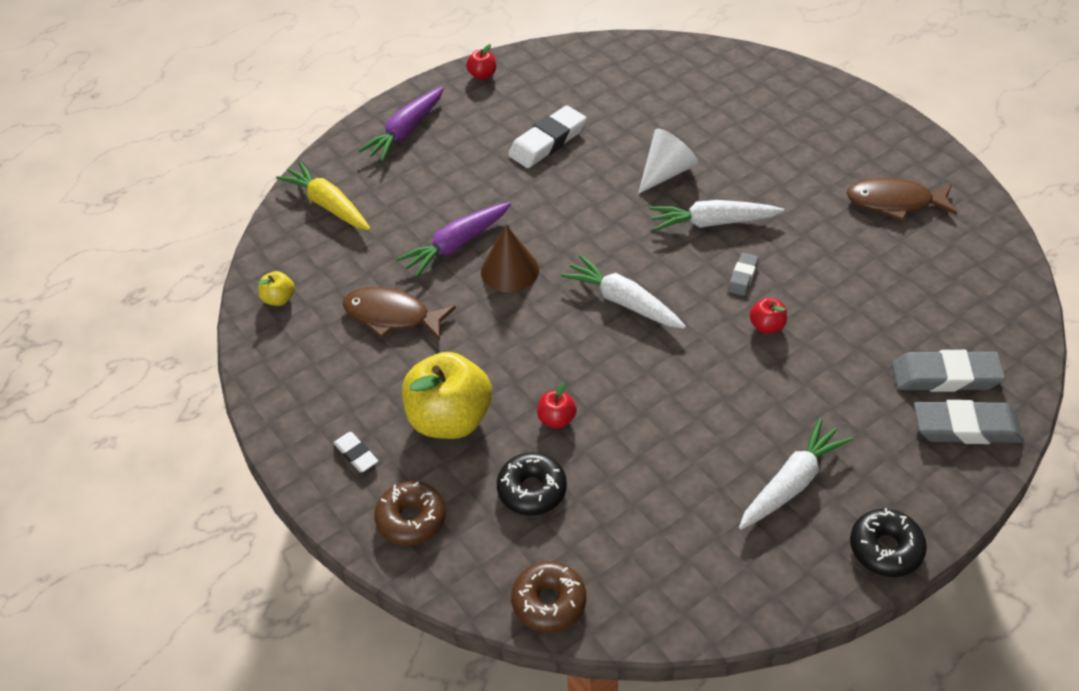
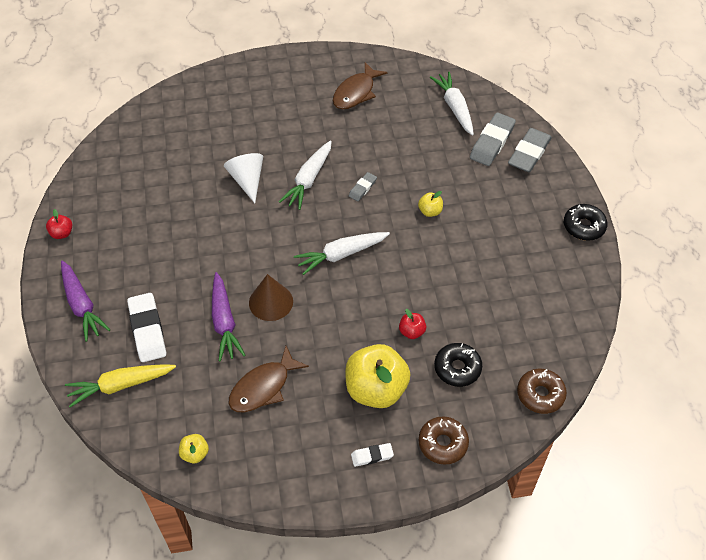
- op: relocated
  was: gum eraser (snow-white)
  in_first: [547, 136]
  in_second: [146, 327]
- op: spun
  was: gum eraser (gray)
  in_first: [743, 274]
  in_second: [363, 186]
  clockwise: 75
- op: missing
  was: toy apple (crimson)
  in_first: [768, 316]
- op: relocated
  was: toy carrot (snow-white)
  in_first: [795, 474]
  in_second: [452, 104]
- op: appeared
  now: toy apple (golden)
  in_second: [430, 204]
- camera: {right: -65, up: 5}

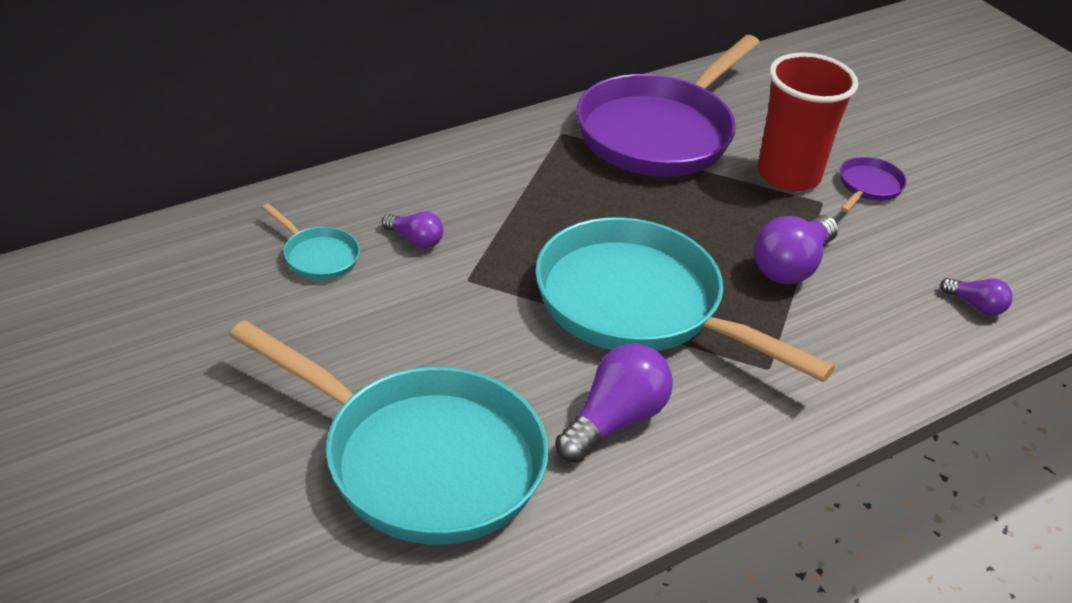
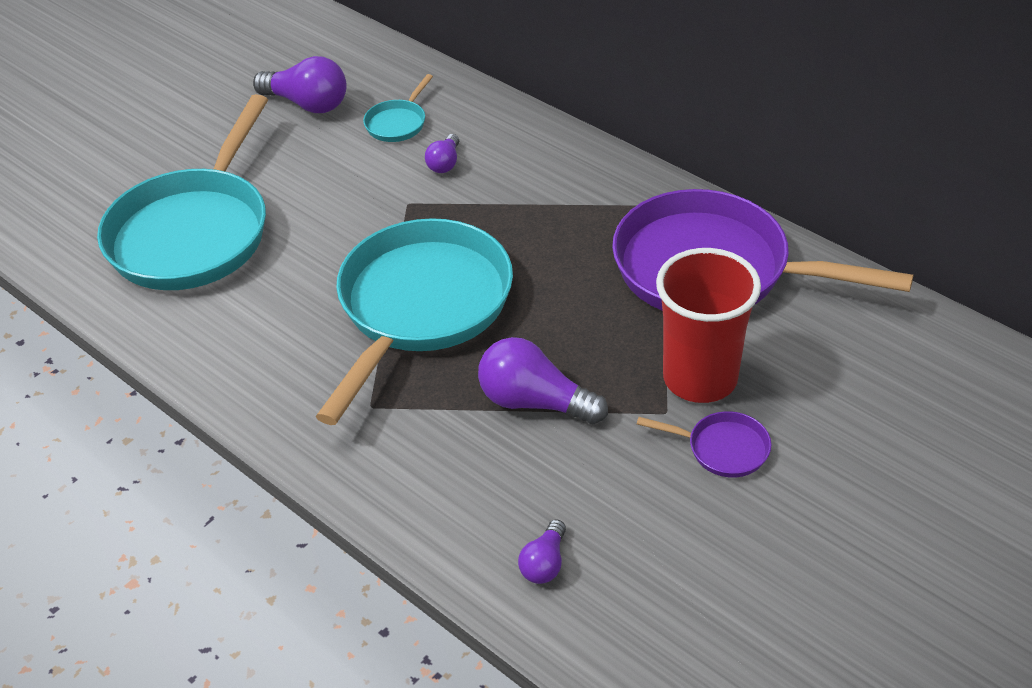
- op: relocated
  was: light bulb (violet)
  in_first: [614, 403]
  in_second: [300, 84]
- camera: {right: 80, up: 5}

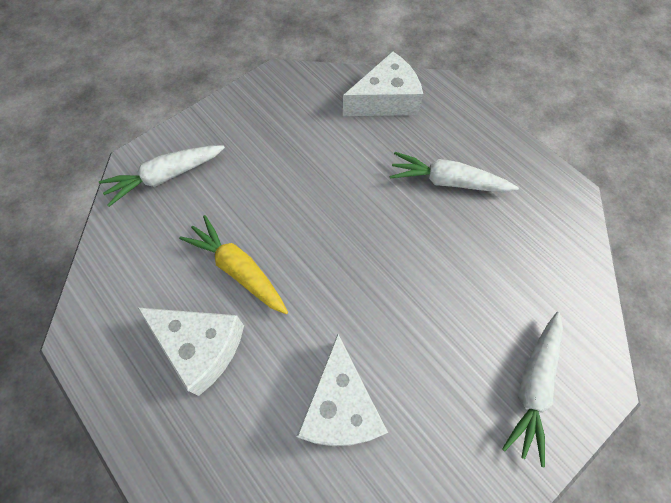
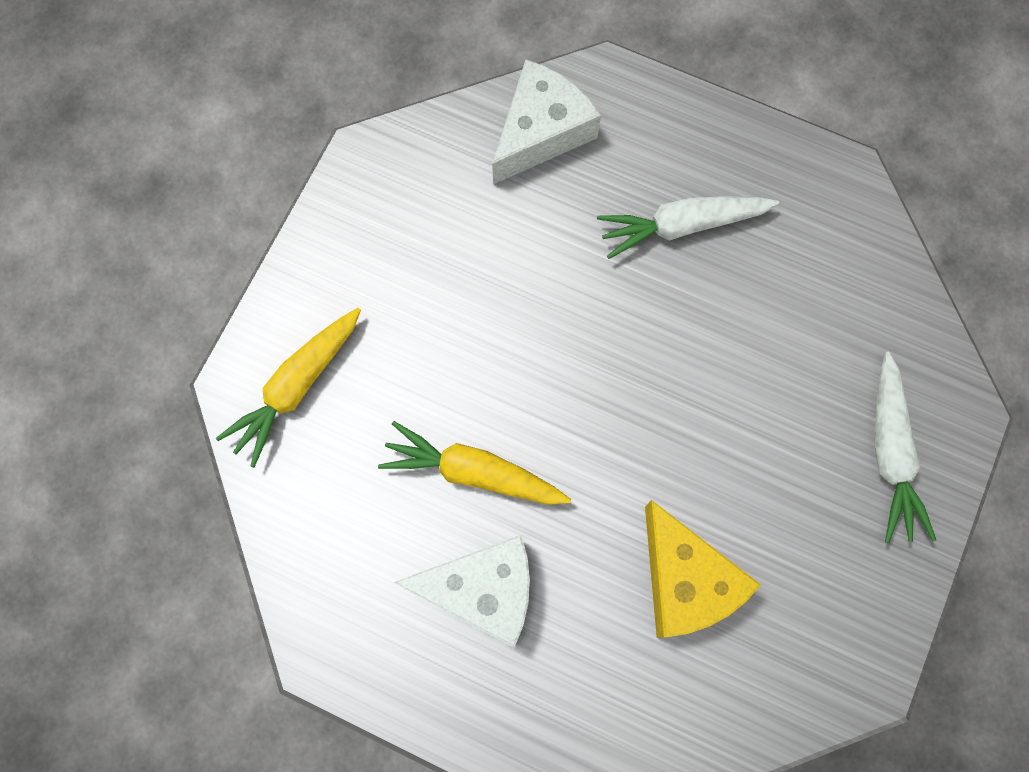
- op: colour
  was: toy carrot (snow-white)
  now: toy carrot (golden)
  in_first: [162, 176]
  in_second: [288, 388]
- op: colour
  was: cheese (snow-white)
  now: cheese (golden)
  in_first: [342, 390]
  in_second: [703, 569]
- camera: {right: -25, up: 10}

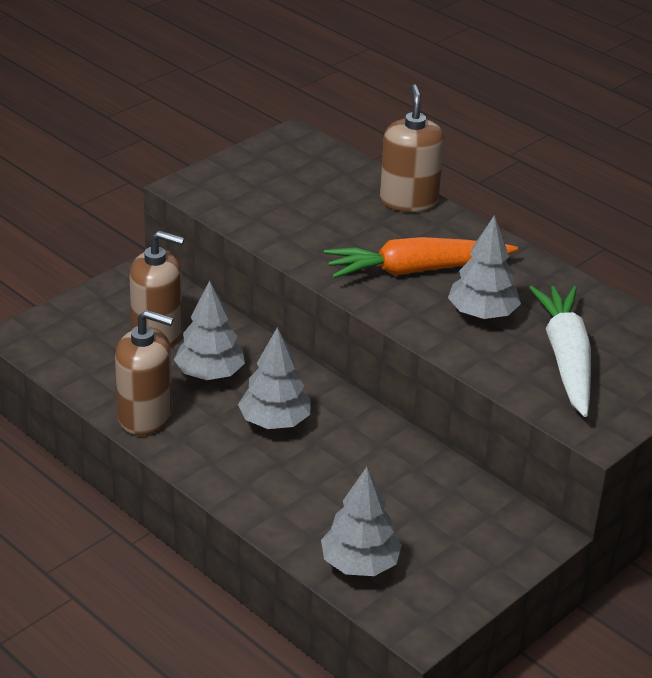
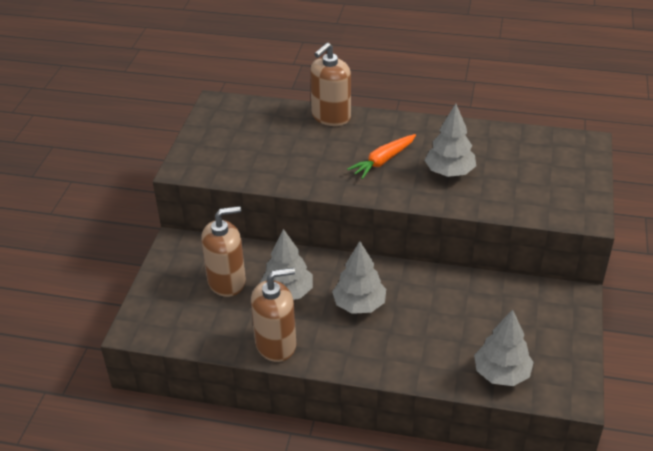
- op: spun
  was: soap pump (russet)
  in_first: [412, 148]
  in_second: [330, 84]
  clockwise: -105
- op: size
  was: toy carrot (bright orange)
  in_first: [421, 257]
  in_second: [381, 156]
  ratio: 0.64
- op: missing
  was: toy carrot (snow-white)
  in_first: [560, 351]
- camera: {right: -30, up: 5}

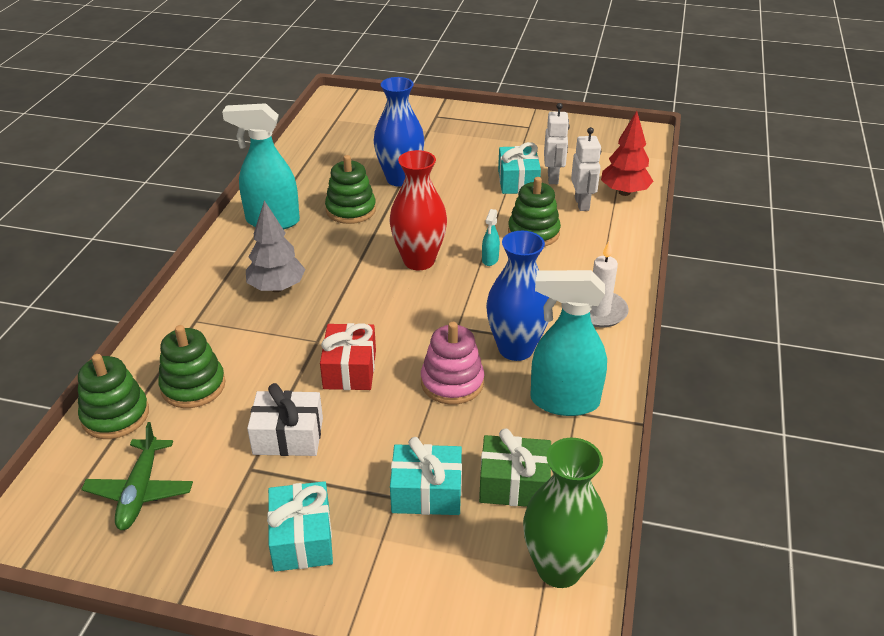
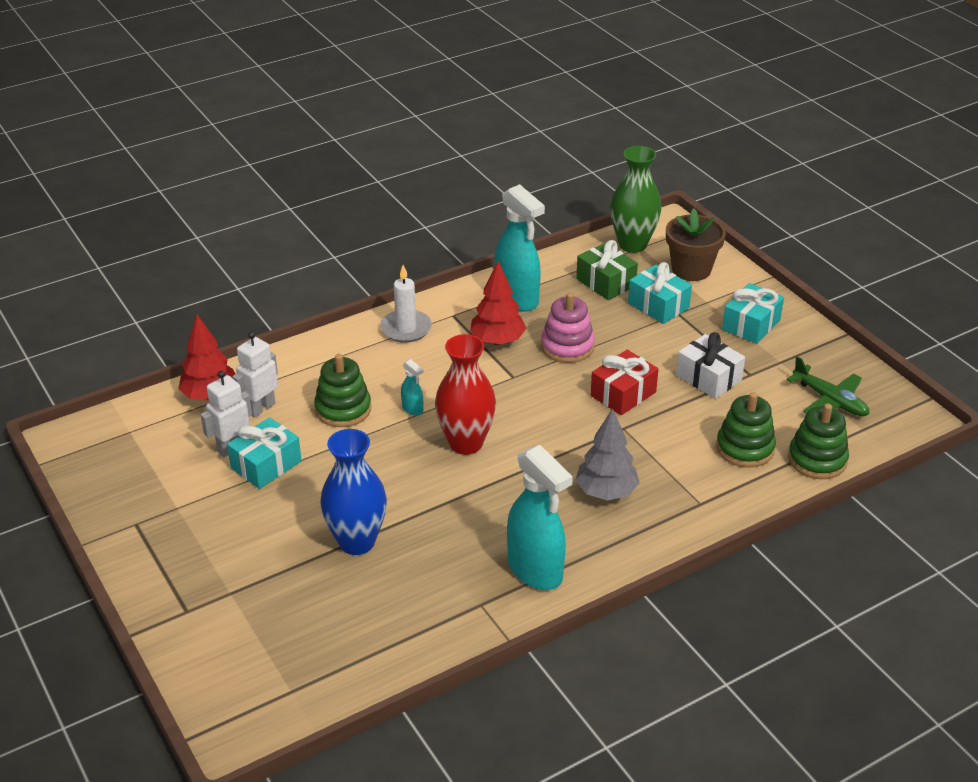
- op: missing
  was: stacking toy (emerald)
  in_first: [350, 189]
- op: spun
  was: sprayer (teal)
  in_first: [491, 237]
  in_second: [412, 387]
  clockwise: 75
- op: exchanged
  was: vase (blue)
  now: toy tree (crimson)
  in_first: [517, 296]
  in_second: [498, 303]
- op: spun
  was: plane (emerald)
  in_first: [137, 476]
  in_second: [828, 386]
  clockwise: 90
- op: appeared
  now: flower pot (russet)
  in_second: [696, 245]
- camera: {right: -135, up: 0}

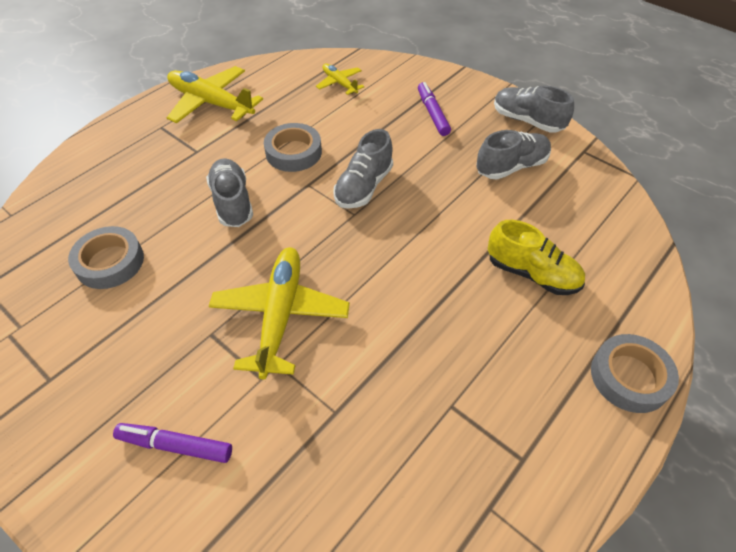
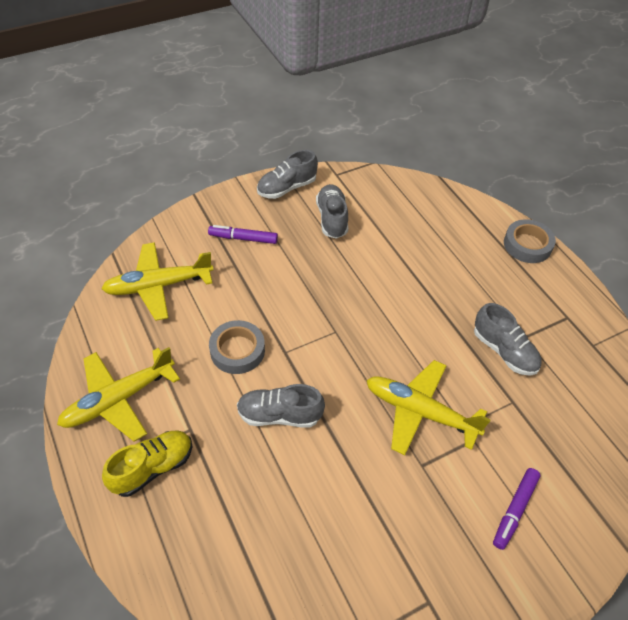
- op: size
  was: plane (golden)
  in_first: [340, 79]
  in_second: [157, 281]
  ratio: 1.87
- op: relocated
  was: lace-up shoe (gray)
  in_first: [363, 169]
  in_second: [507, 339]
- op: relocated
  was: lace-up shoe (golden)
  in_first: [536, 257]
  in_second: [147, 463]
- op: missing
  was: sticky tape (gray)
  in_first: [106, 257]
- camera: {right: -70, up: 0}

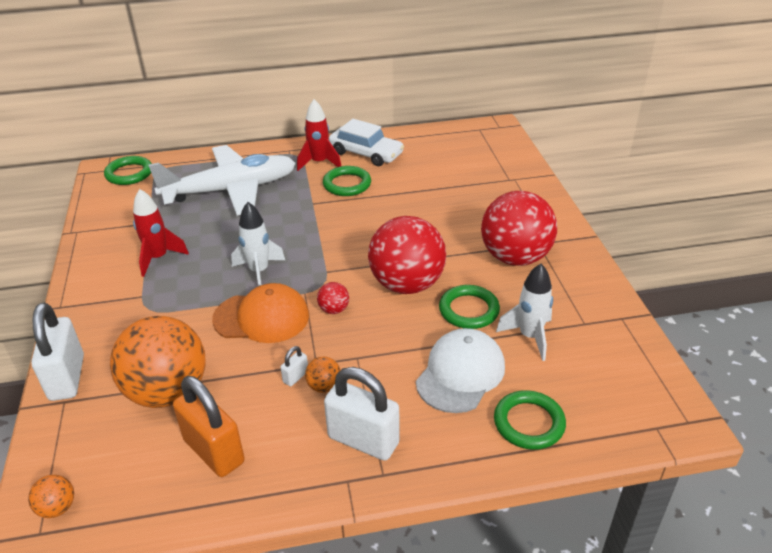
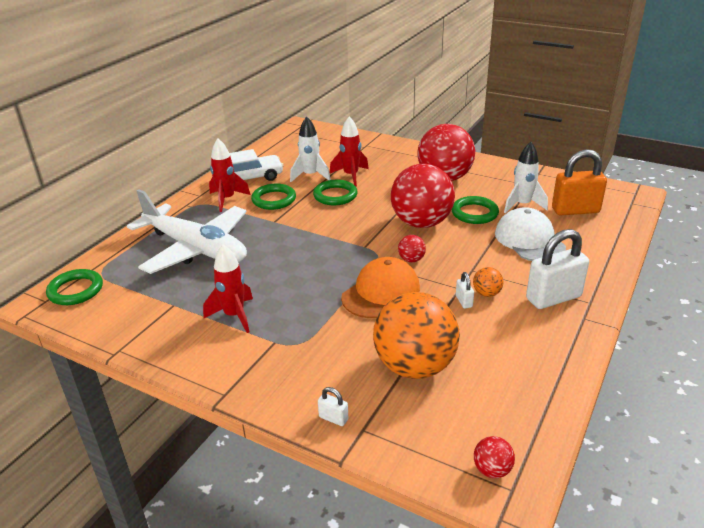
- op: spun
  was: plane (snow-white)
  in_first: [222, 180]
  in_second: [187, 231]
  clockwise: 105
- op: relocated
  was: toy rocket (snow-white)
  in_first: [258, 244]
  in_second: [310, 149]
- op: size
  was: lock (snow-white)
  in_first: [57, 352]
  in_second: [333, 406]
  ratio: 0.43
- op: relocated
  was: lock (bright orange)
  in_first: [209, 426]
  in_second: [579, 182]
- op: relocated
  was: torus (emerald)
  in_first: [530, 420]
  in_second: [335, 192]
- op: colour
  was: ball (bright orange)
  now: ball (crimson)
  in_first: [51, 496]
  in_second: [494, 457]
- op: appeared
  now: toy rocket (crimson)
  in_second: [349, 151]
- camera: {right: -50, up: -5}

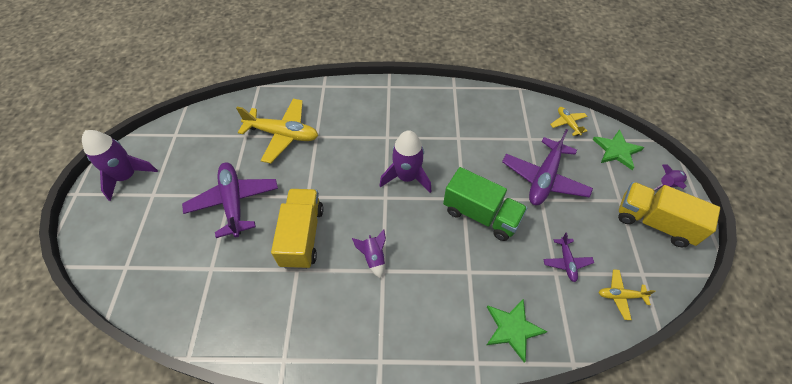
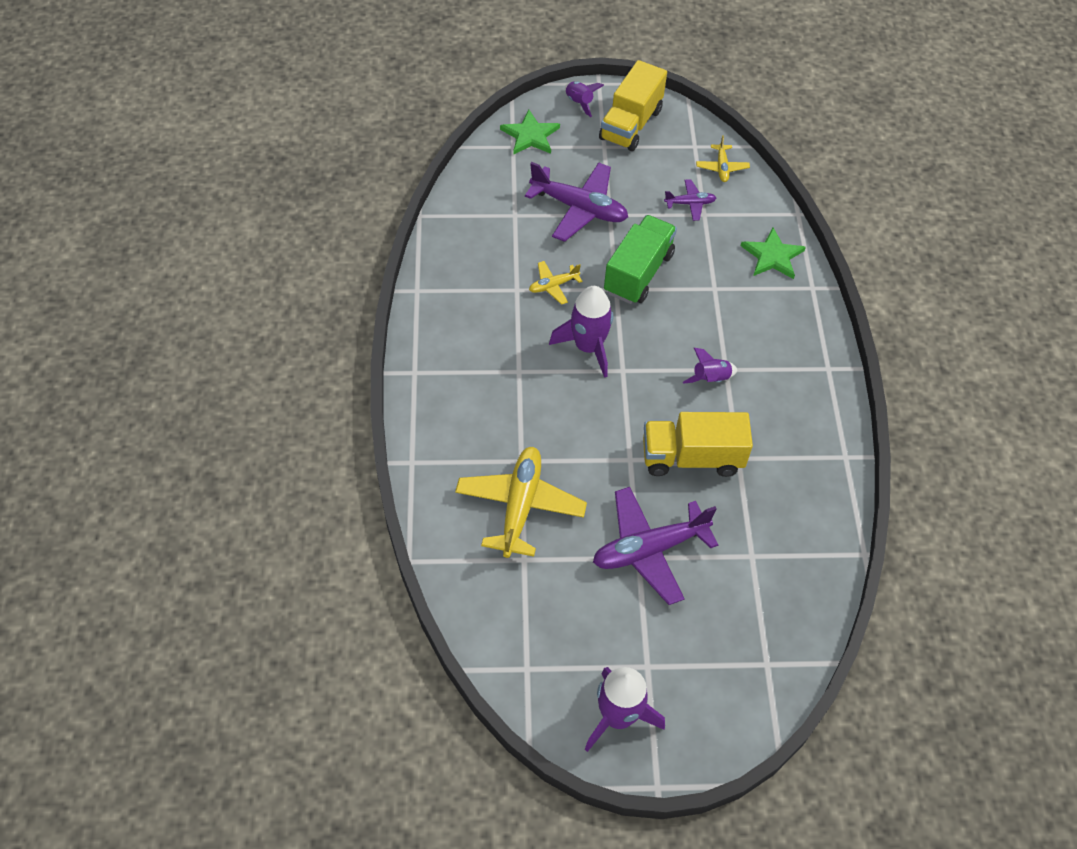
- op: relocated
  was: plane (golden)
  in_first: [569, 121]
  in_second: [556, 283]
- camera: {right: -95, up: 0}

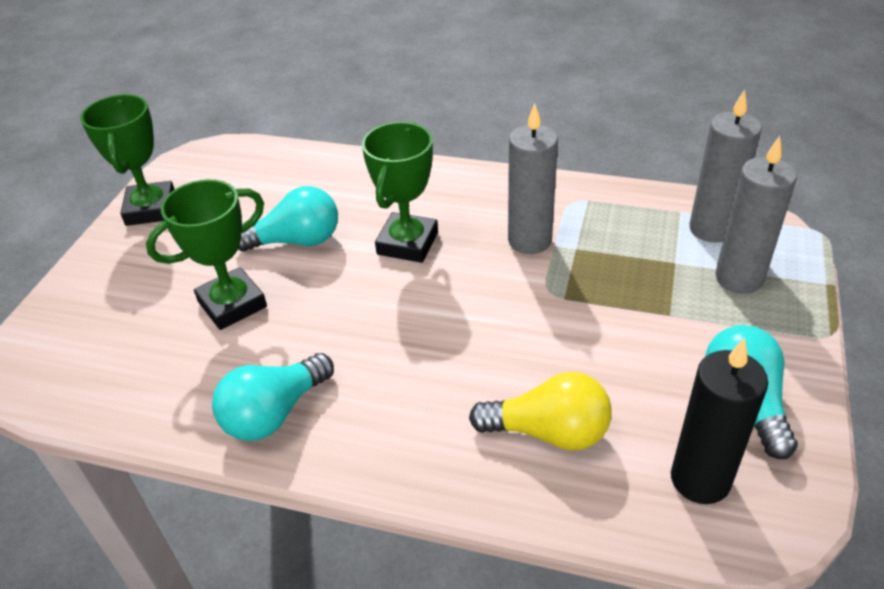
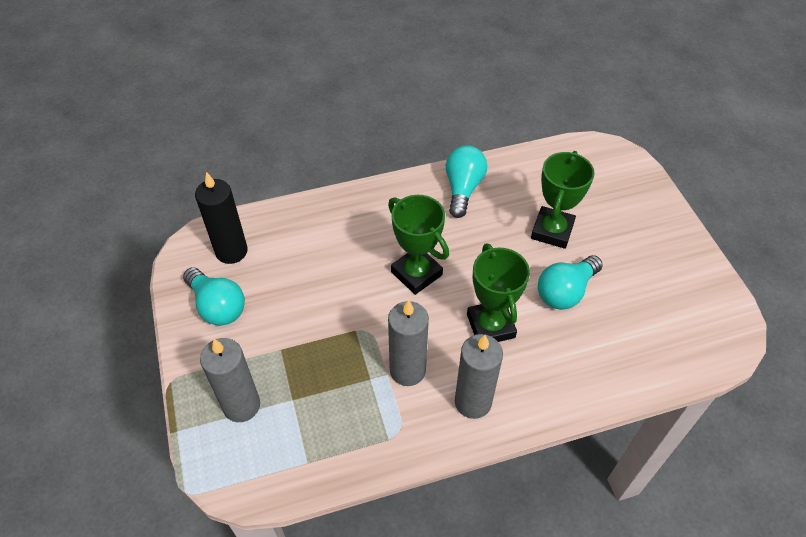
- op: relocated
  was: candle (gray)
  in_first: [725, 166]
  in_second: [479, 376]
- op: relocated
  was: award cup (emerald)
  in_first: [127, 160]
  in_second: [418, 245]
- op: missing
  was: light bulb (golden)
  in_first: [540, 411]
- camera: {right: 145, up: 10}

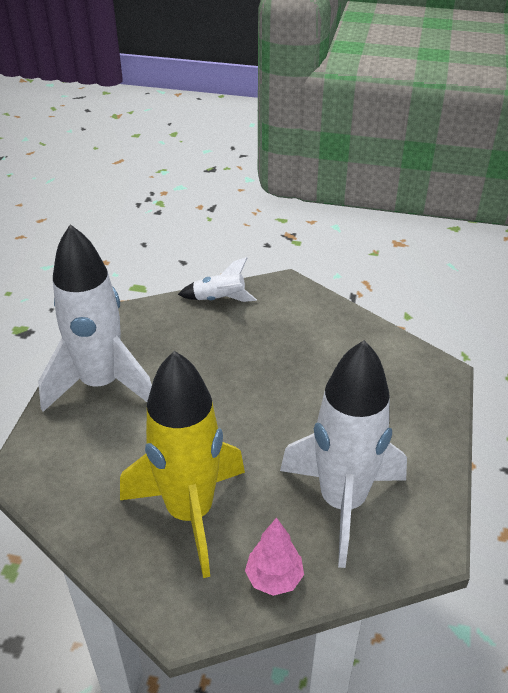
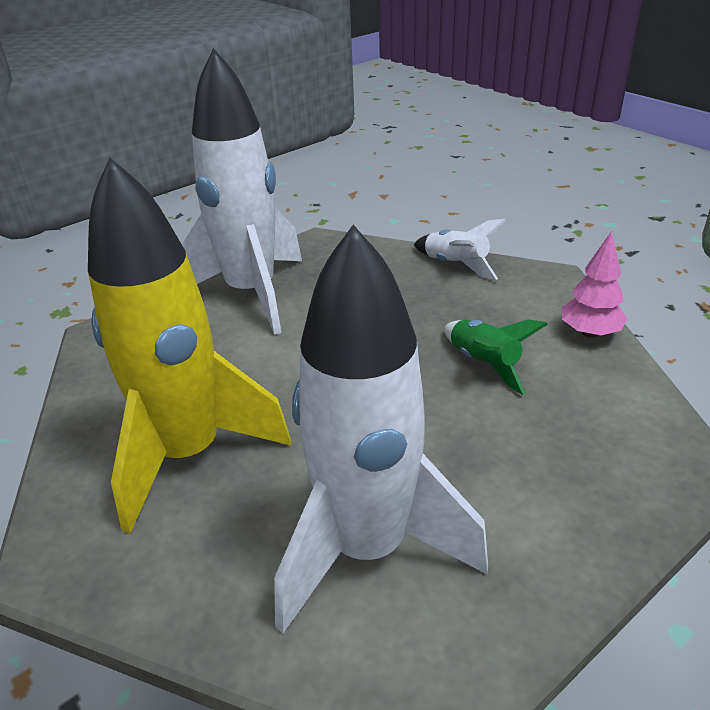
- op: relocated
  was: toy tree (rose-pink)
  in_first: [274, 556]
  in_second: [594, 284]
- op: appeared
  now: toy rocket (emerald)
  in_second: [496, 357]
- camera: {right: 40, up: -5}

